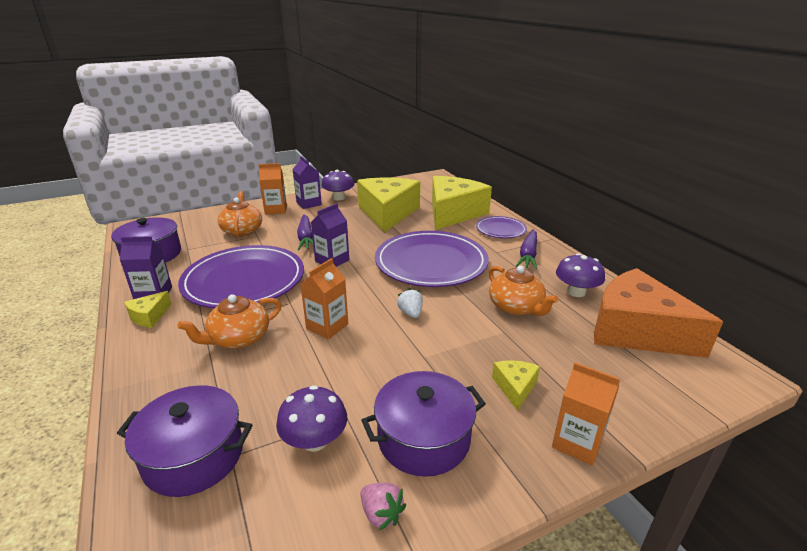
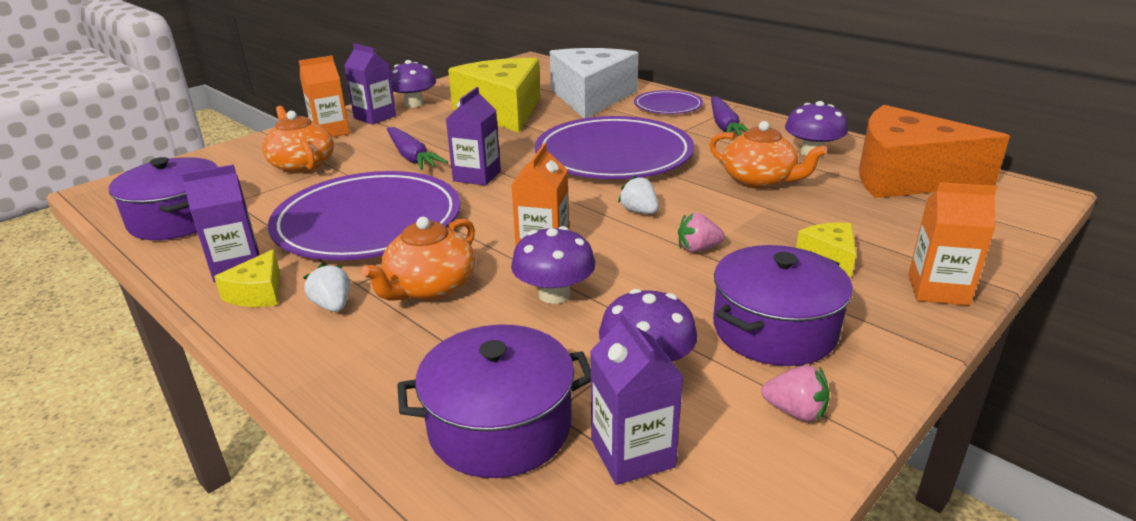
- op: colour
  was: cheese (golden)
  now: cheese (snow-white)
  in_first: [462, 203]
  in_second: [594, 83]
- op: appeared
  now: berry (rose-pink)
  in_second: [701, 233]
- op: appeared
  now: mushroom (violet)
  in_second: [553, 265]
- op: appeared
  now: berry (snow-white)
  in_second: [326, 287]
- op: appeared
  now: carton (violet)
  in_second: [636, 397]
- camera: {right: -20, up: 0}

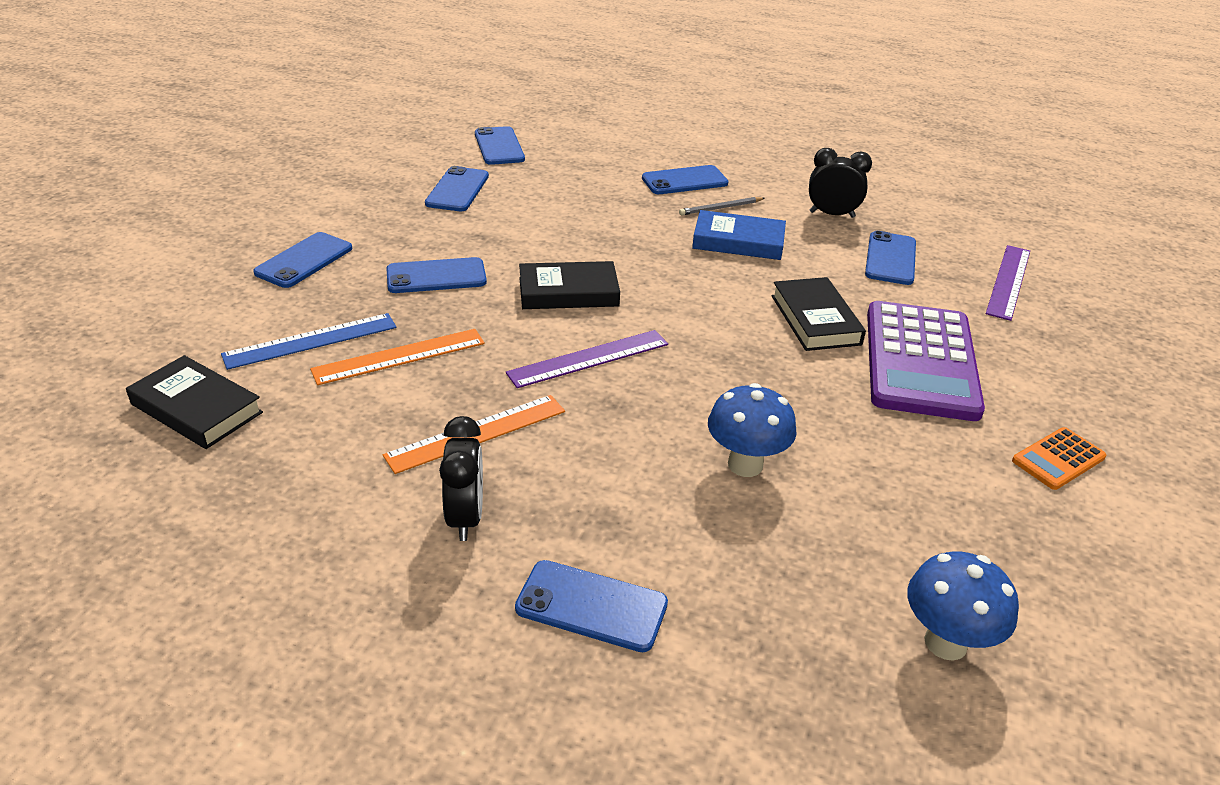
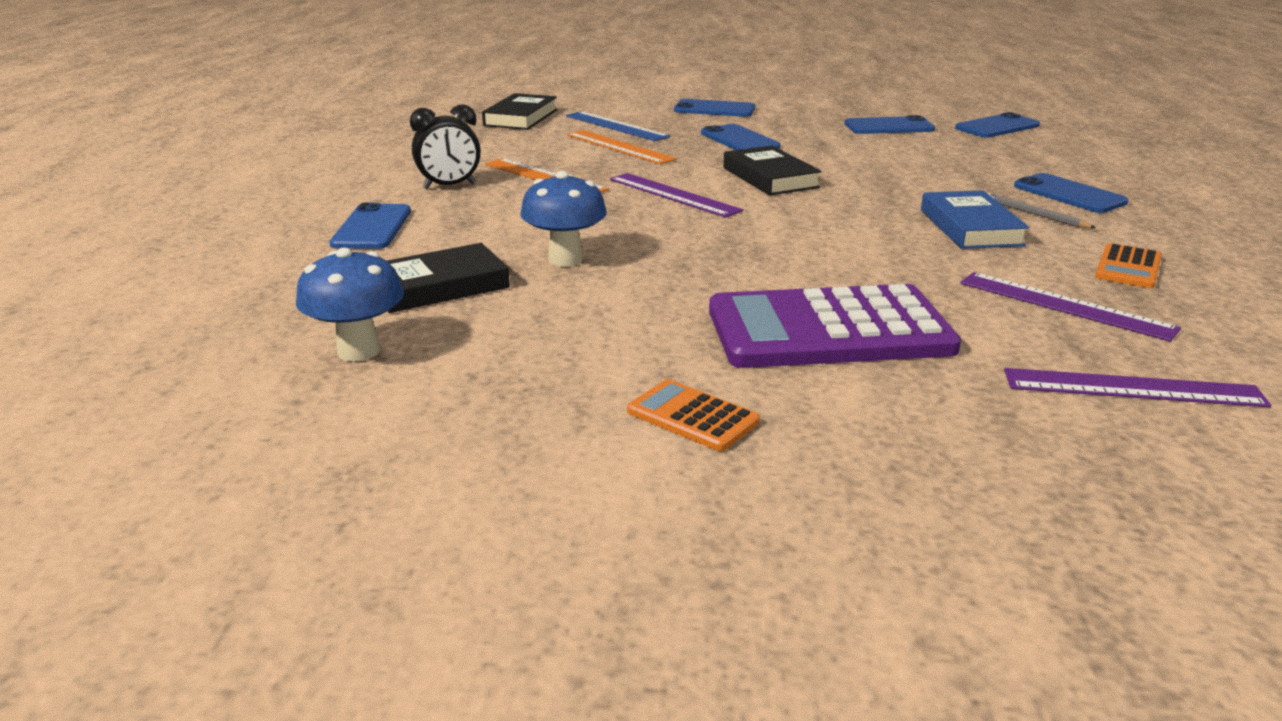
- op: exchanged
  was: alarm clock (ebony)
  now: calculator (bright orange)
  in_first: [840, 183]
  in_second: [1128, 265]
- op: exchanged
  was: mobile phone (blue)
  now: ruler (violet)
  in_first: [890, 258]
  in_second: [1070, 307]
- op: relocated
  was: hardback (ebony)
  in_first: [818, 314]
  in_second: [448, 278]
- camera: {right: 75, up: -10}

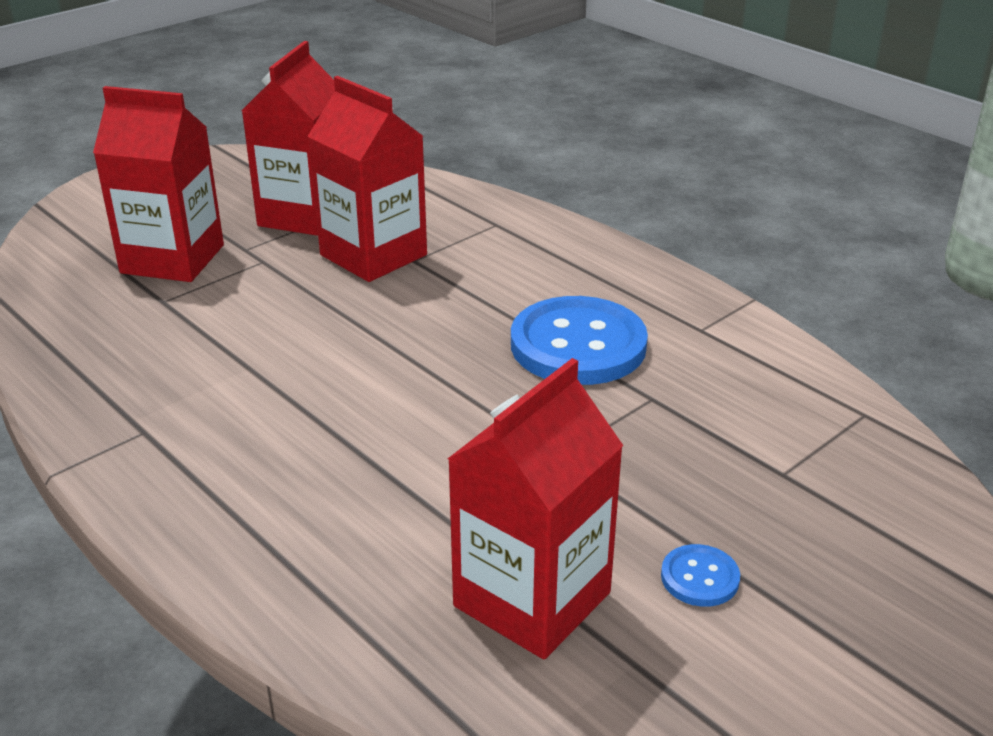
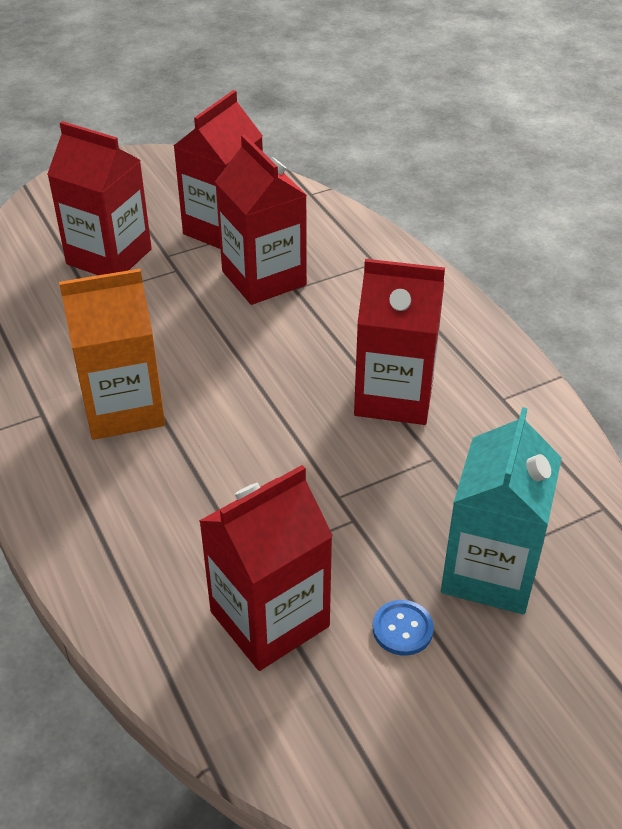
- op: exchanged
  was: shirt button (blue)
  now: carton (crimson)
  in_first: [579, 340]
  in_second: [399, 342]
- op: appeared
  now: carton (bright orange)
  in_second: [112, 354]
- op: appeared
  now: carton (teal)
  in_second: [501, 510]
- camera: {right: 15, up: 10}

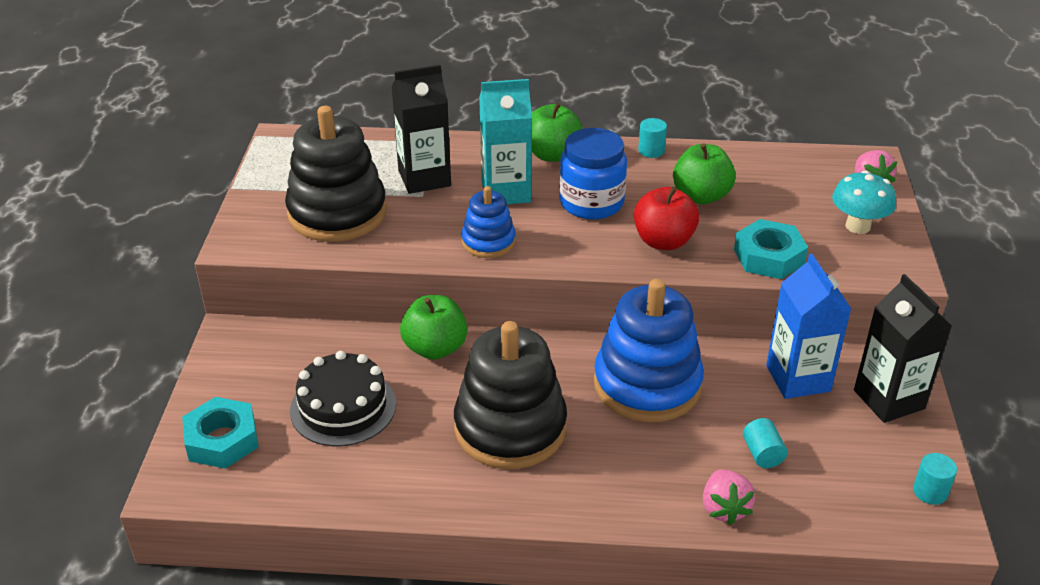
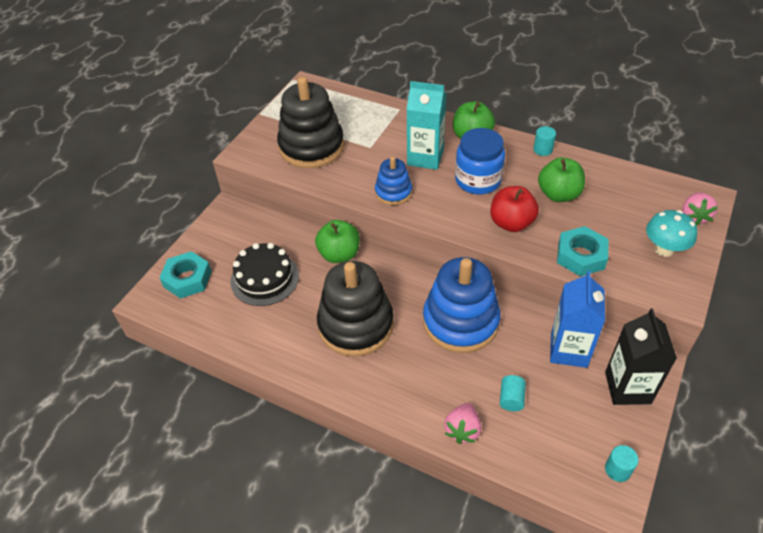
- op: missing
  was: carton (ebony)
  in_first: [421, 129]
- camera: {right: 25, up: 10}

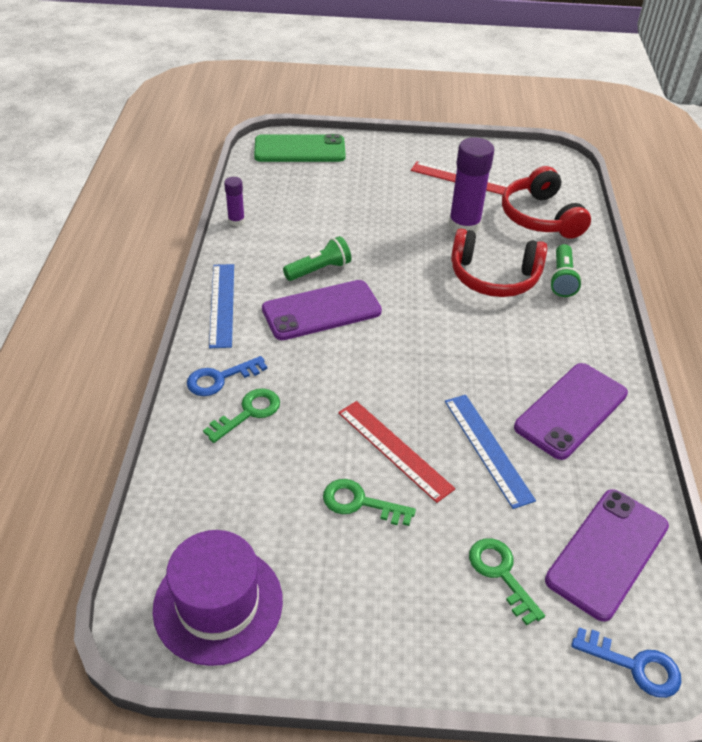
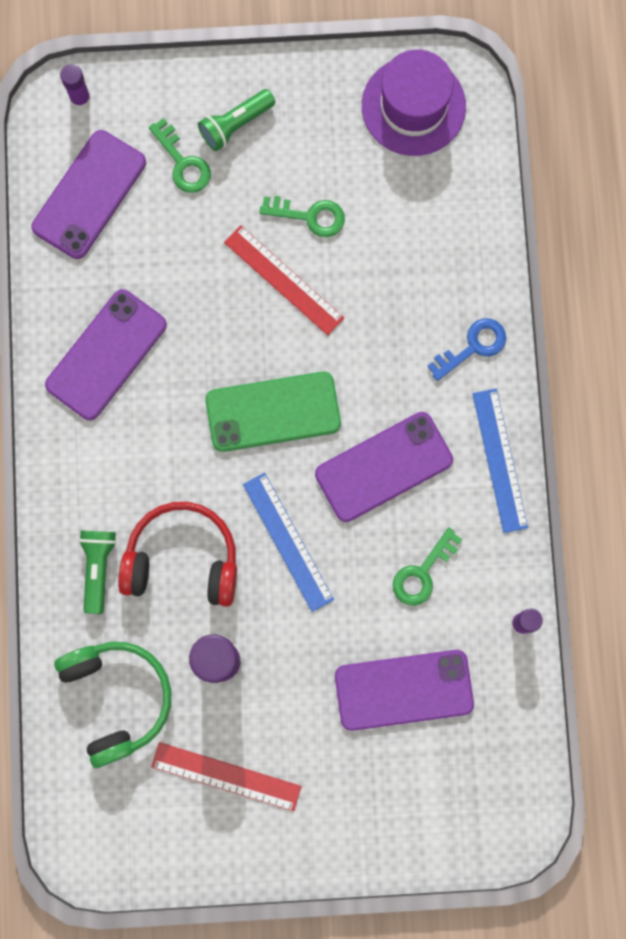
- op: relocated
  was: mobile phone (emerald)
  in_first: [300, 148]
  in_second: [273, 411]
- op: colour
  was: over-ear headphones (crimson)
  now: over-ear headphones (emerald)
  in_first: [546, 202]
  in_second: [112, 705]
- op: relocated
  was: pocket torch (emerald)
  in_first: [317, 258]
  in_second: [236, 120]
- op: relocated
  was: key (emerald)
  in_first: [241, 415]
  in_second: [427, 566]
- op: relocated
  was: ruler (blue)
  in_first: [490, 452]
  in_second: [288, 542]
- op: exchanged
  was: key (blue)
  now: glue (violet)
  in_first: [626, 662]
  in_second: [75, 86]
- op: appeared
  now: mobile phone (violet)
  in_second: [404, 690]
- camera: {right: 175, up: 35}

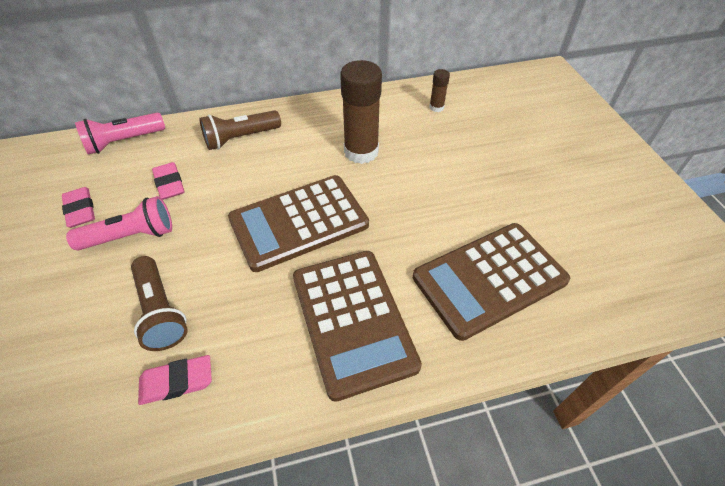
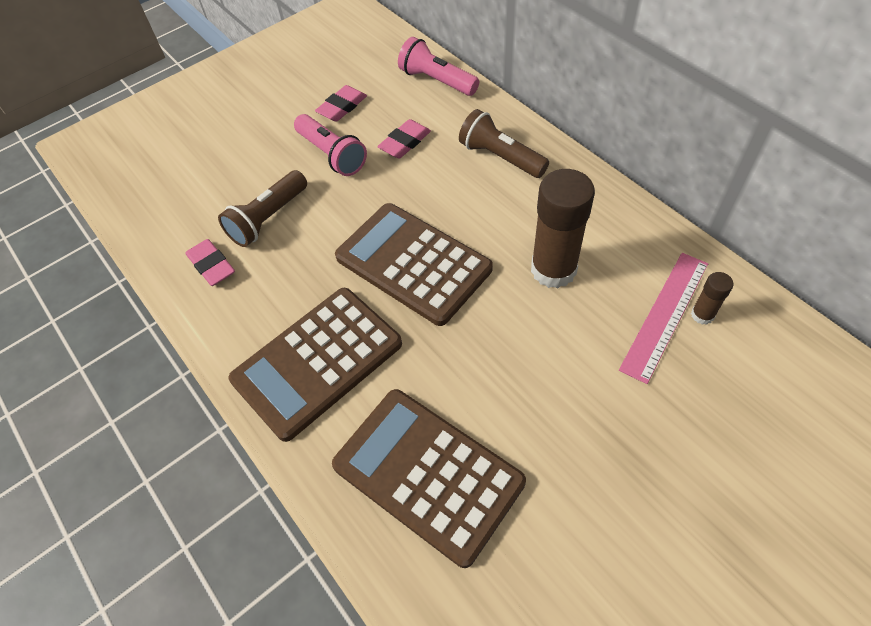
- op: appeared
  now: ruler (rose-pink)
  in_second: [663, 318]
- camera: {right: 70, up: 5}

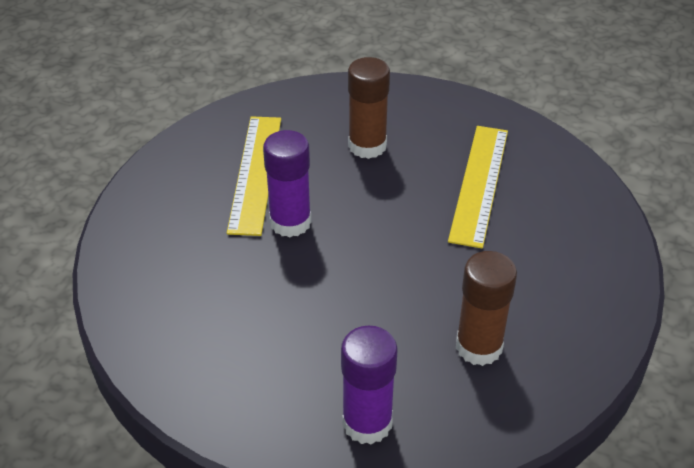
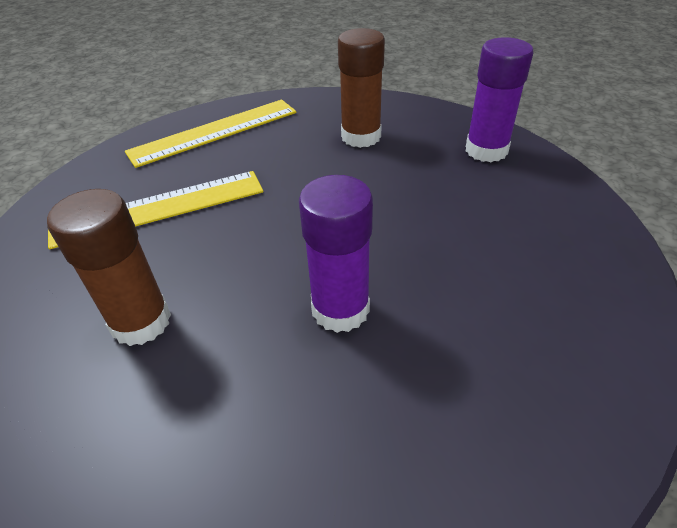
- op: relocated
  was: ruler (golden)
  in_first: [254, 176]
  in_second: [211, 134]
- camera: {right: -125, up: 0}

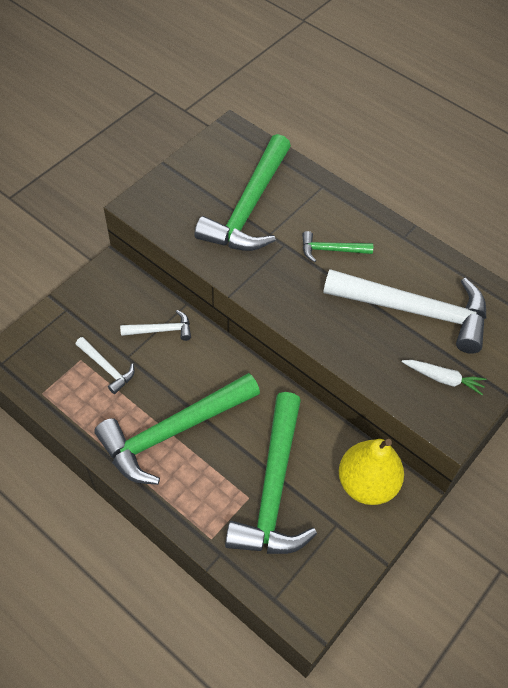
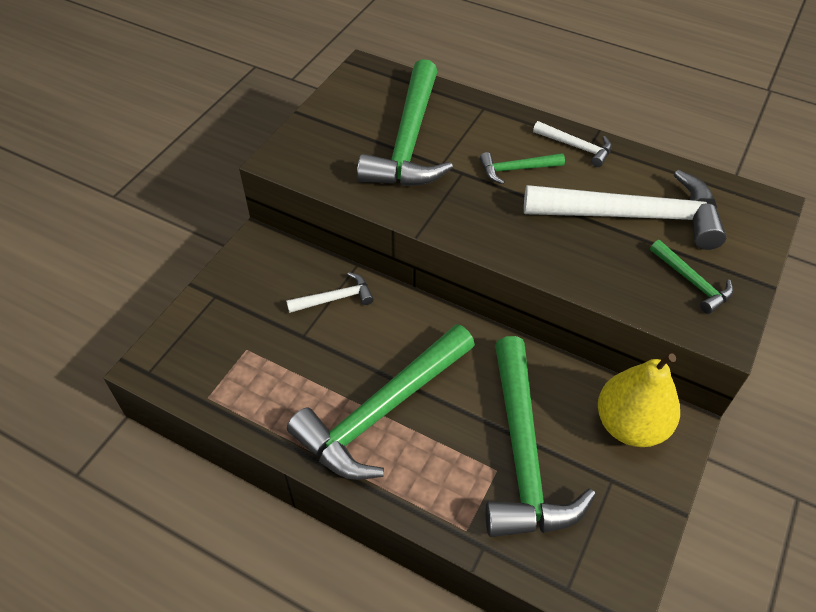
- op: relocated
  was: carpenter's hammer (snow-white)
  in_first: [105, 365]
  in_second: [572, 144]
- op: exchanged
  was: toy carrot (snow-white)
  now: carpenter's hammer (emerald)
  in_first: [444, 377]
  in_second: [691, 277]
- camera: {right: -10, up: -5}

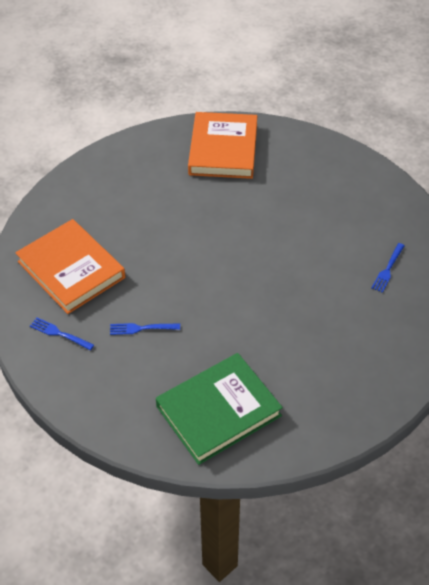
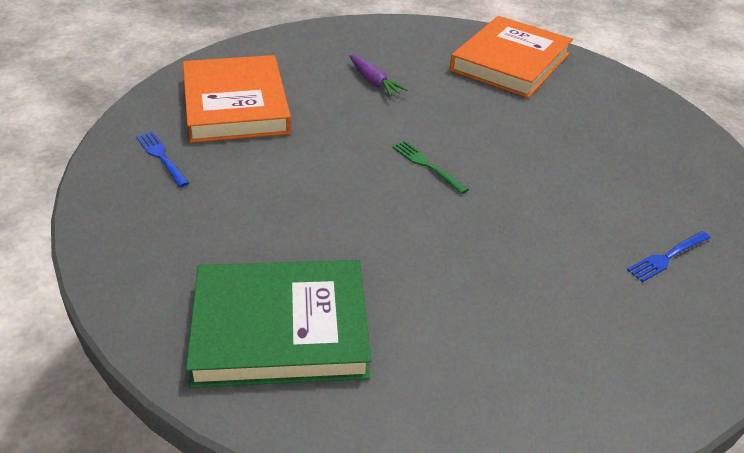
- op: missing
  was: table fork (blue)
  in_first: [145, 329]
- op: appeared
  now: toy carrot (violet)
  in_second: [378, 75]
- op: appeared
  now: table fork (emerald)
  in_second: [430, 167]
- camera: {right: 25, up: -10}

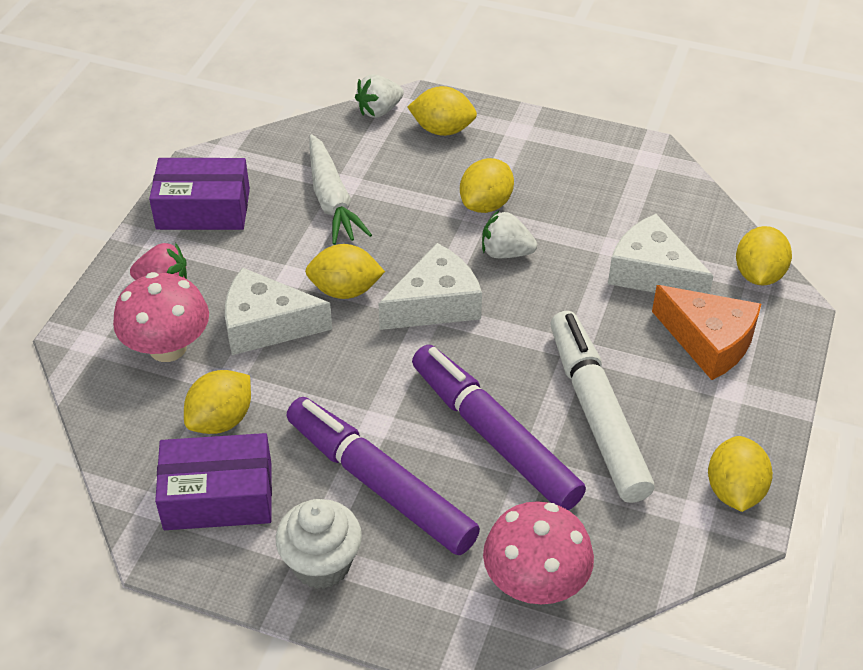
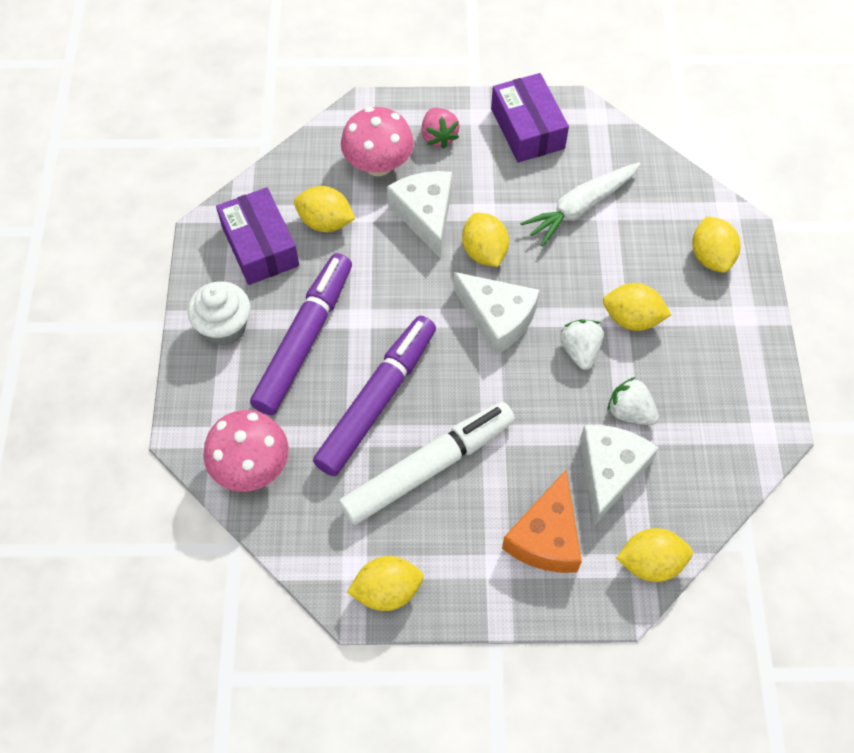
- op: relocated
  was: berry (snow-white)
  in_first: [379, 96]
  in_second: [633, 401]
- camera: {right: 70, up: 15}

